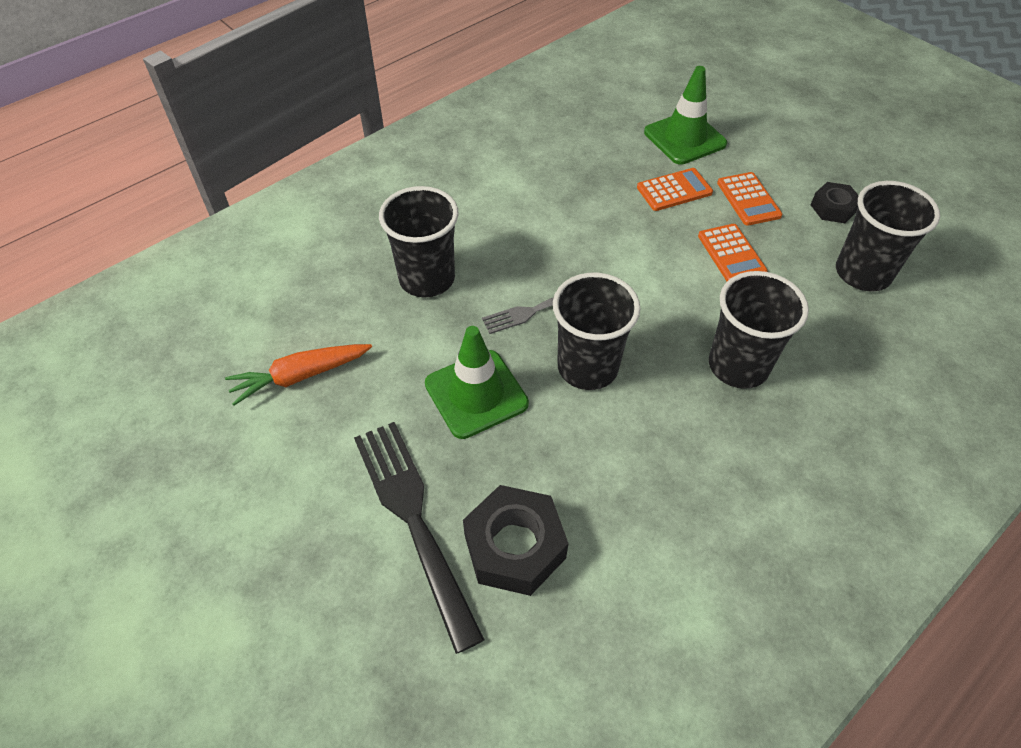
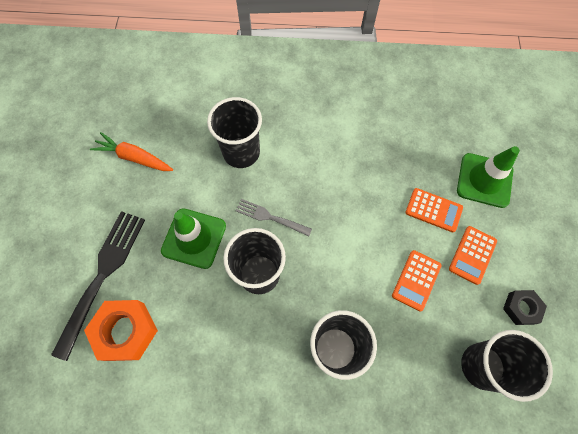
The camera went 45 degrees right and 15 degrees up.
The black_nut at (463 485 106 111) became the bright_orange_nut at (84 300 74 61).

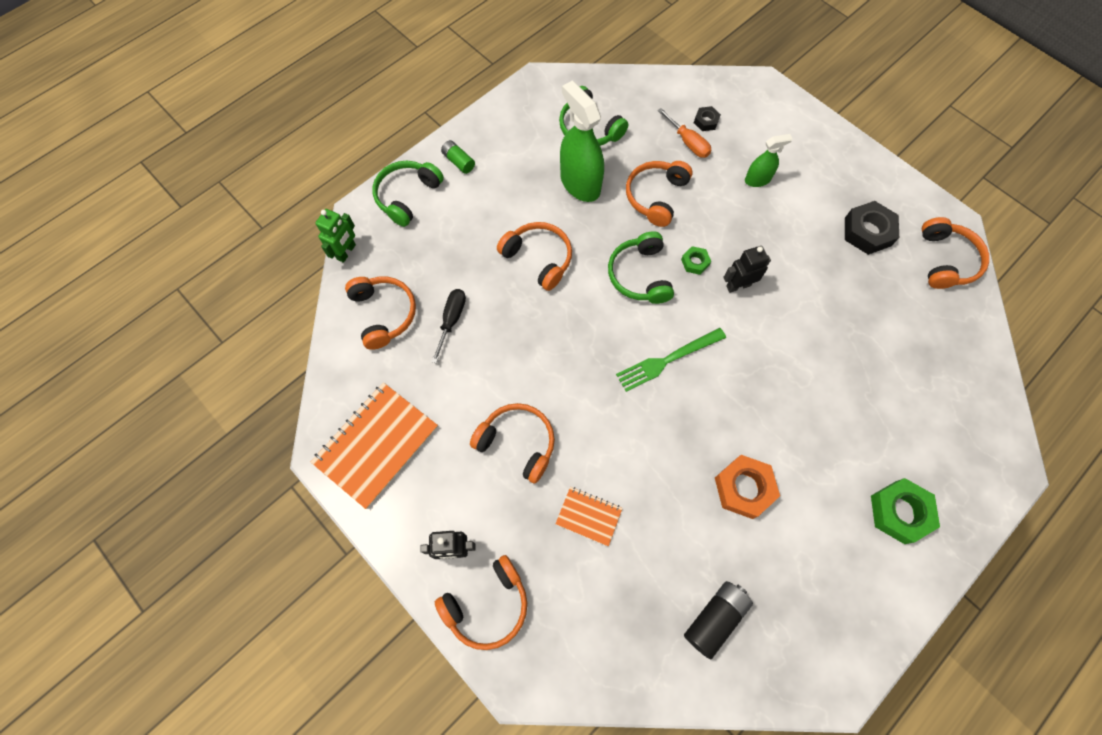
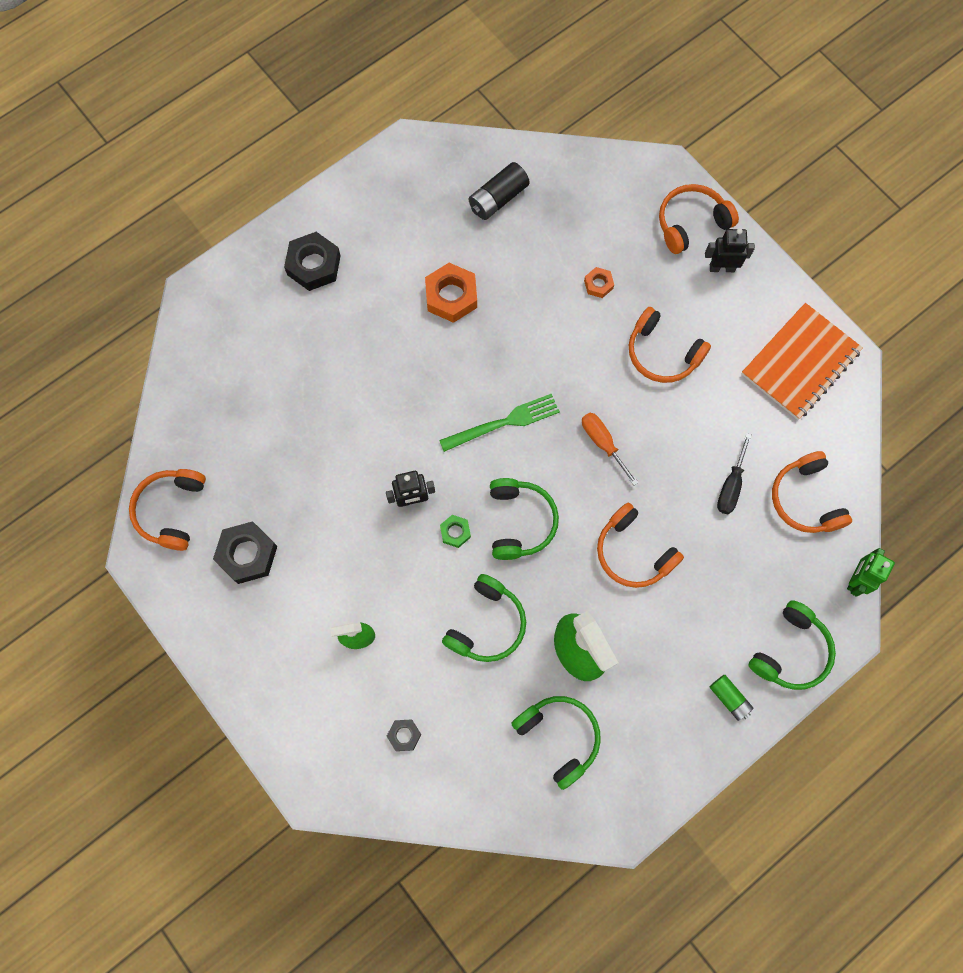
The camera went 175 degrees left and 5 degrees up.
The leaf-green_nut at (871 478 69 66) became the black_nut at (284 232 57 59).
The bright_orange_headphones at (626 161 67 66) became the leaf-green_headphones at (442 574 84 88).
The bright_orange_flat_screwdriver moved from (658 108 53 50) to (582 413 57 73).
The bright_orange_notepad at (555 487 68 59) was replaced by the bright_orange_nut at (584 267 30 31).

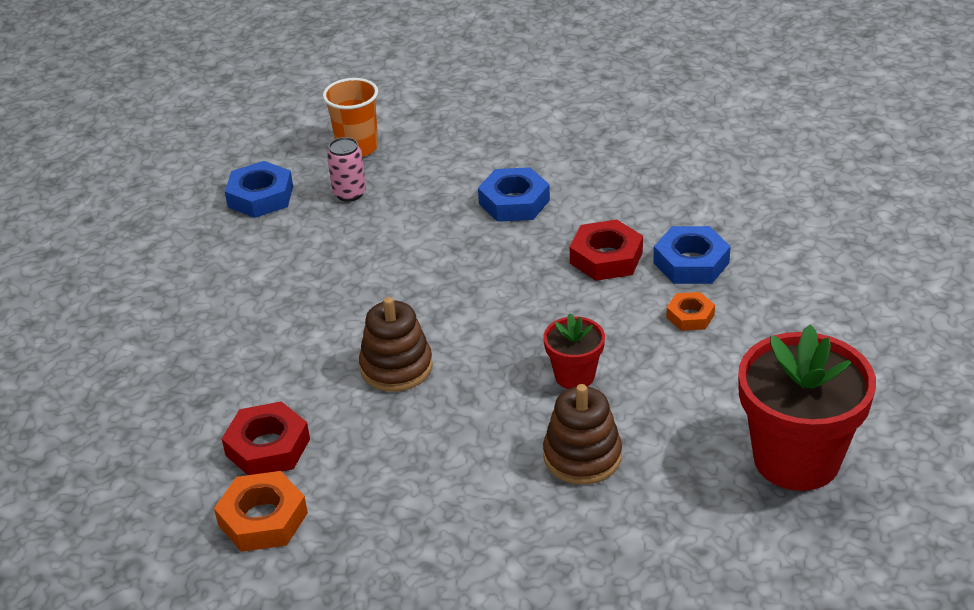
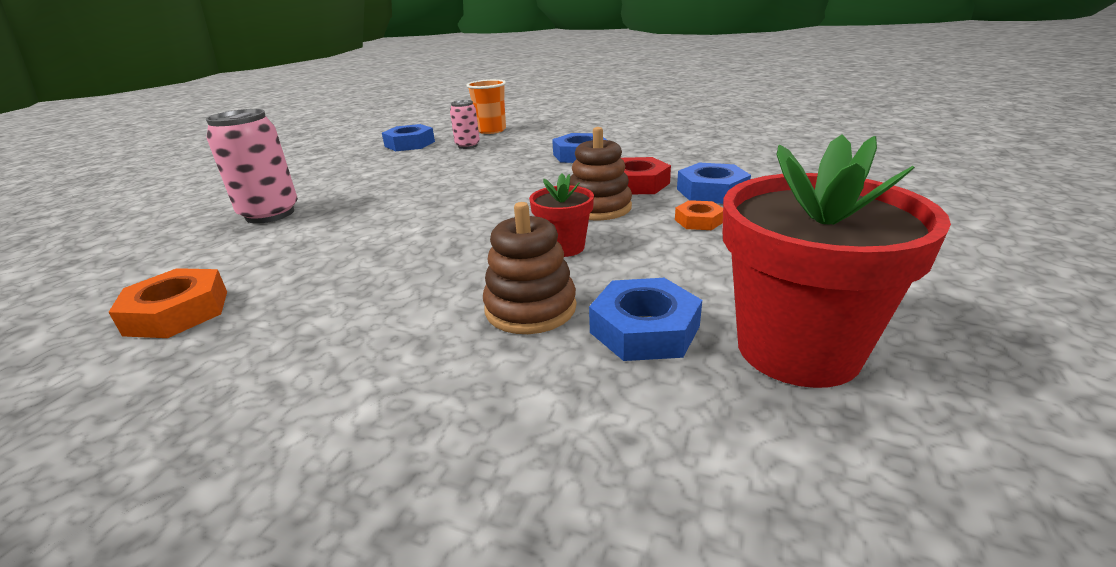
The camera went 15 degrees right and 10 degrees down.
The pink_soda_can at (206 109 92 115) appeared.
The russet_ring_stacker moved from (359 297 74 95) to (570 127 62 93).
The cobalt_nut at (589 278 113 83) appeared.
The crimson_nut at (222 401 88 74) disappeared.

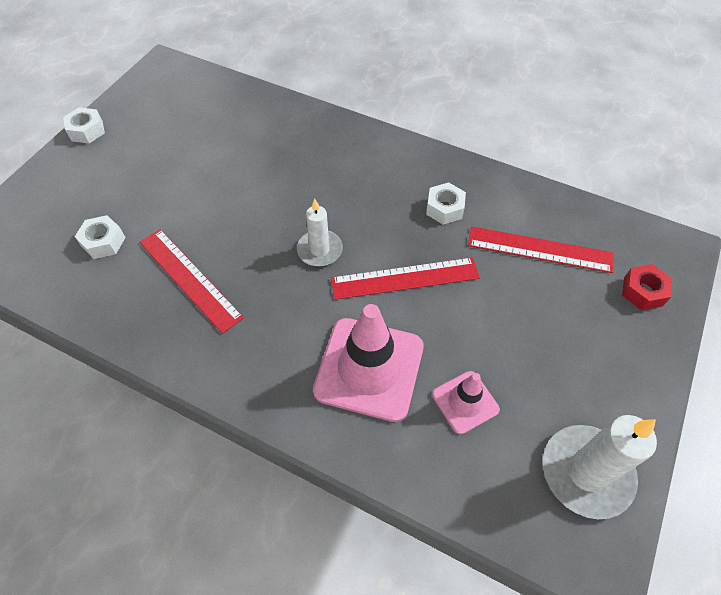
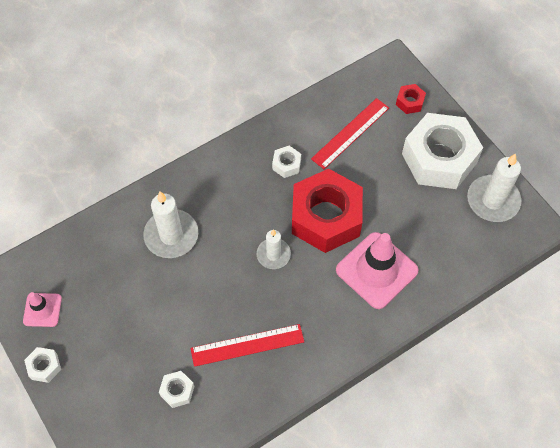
The camera went 60 degrees left and 5 degrees up.
The pink_road_cone moved from (432 371 68 63) to (23 292 39 35).
The snow-white_pillar_candle at (143 191 55 67) appeared.
The crimson_ruler at (331 257 149 43) was replaced by the crimson_nut at (292 169 71 84).
The snow-white_nut at (402 113 81 76) appeared.

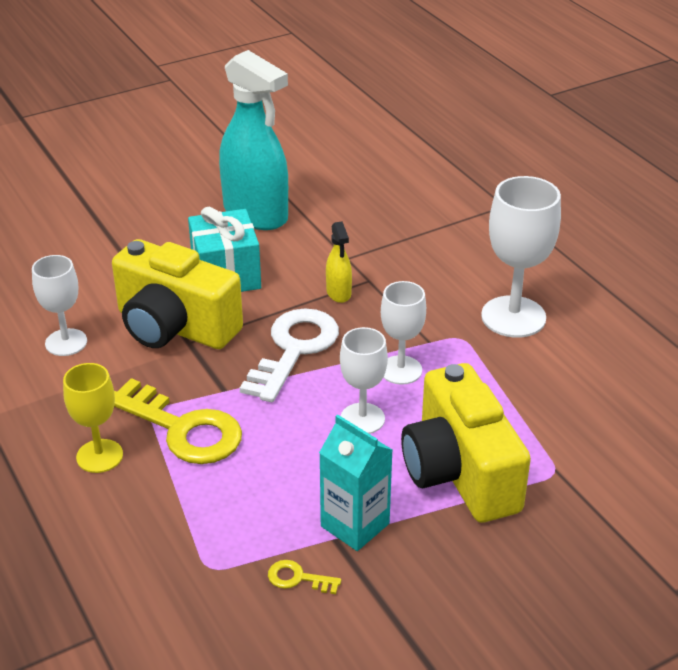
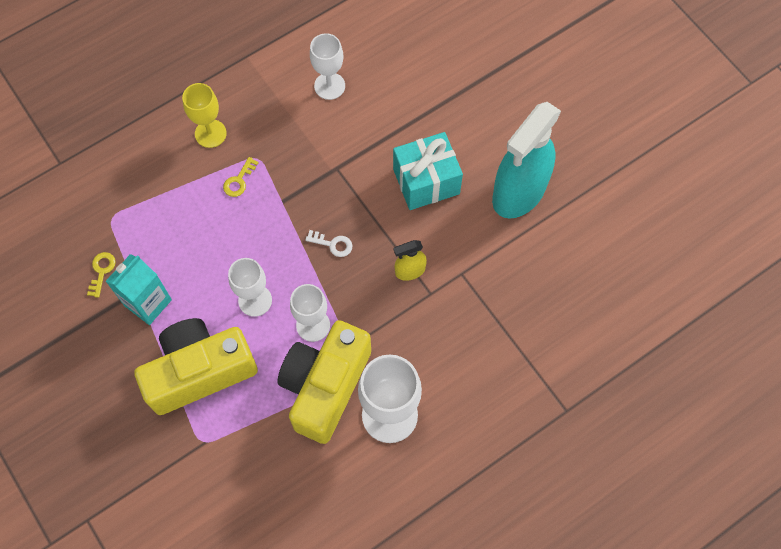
The camera went 85 degrees right and 30 degrees up.
The golden_door_key at (114 378 128 86) changed to 0.42 times the size.
The golden_photo_camera moved from (112 239 131 110) to (277 320 94 124).
The snow-white_door_key at (240 308 99 94) changed to 0.42 times the size.

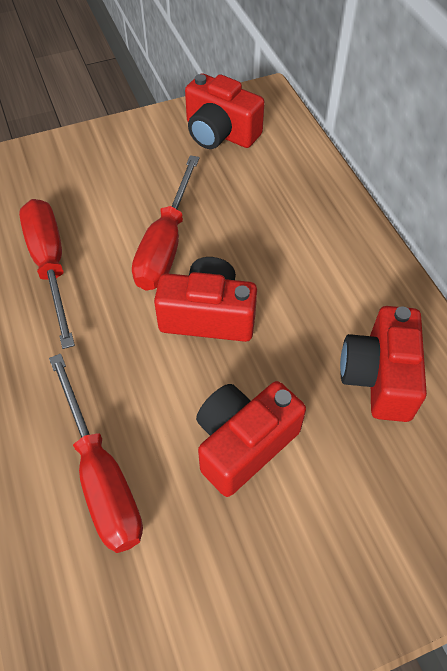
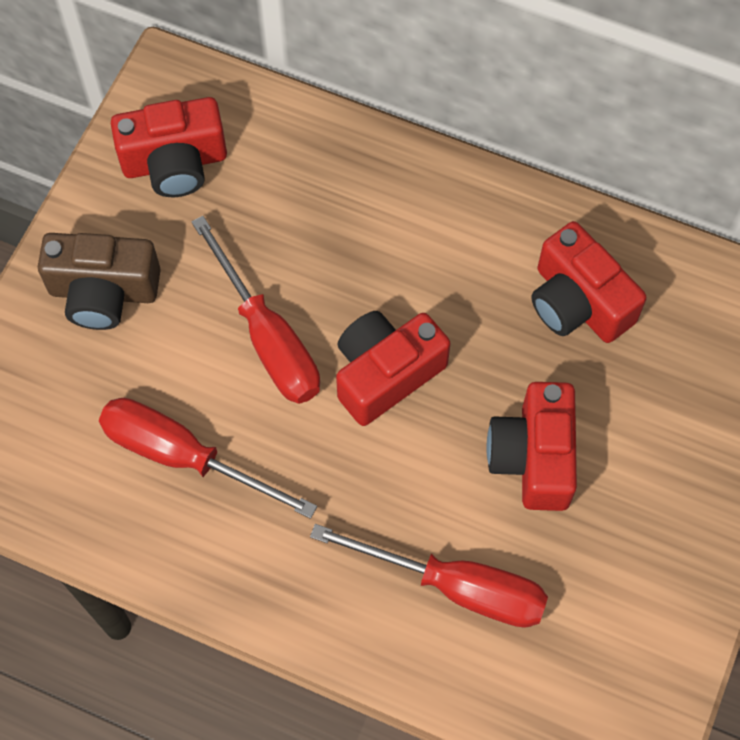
The camera went 45 degrees left and 10 degrees up.
The russet_photo_camera at (38 233 123 97) appeared.

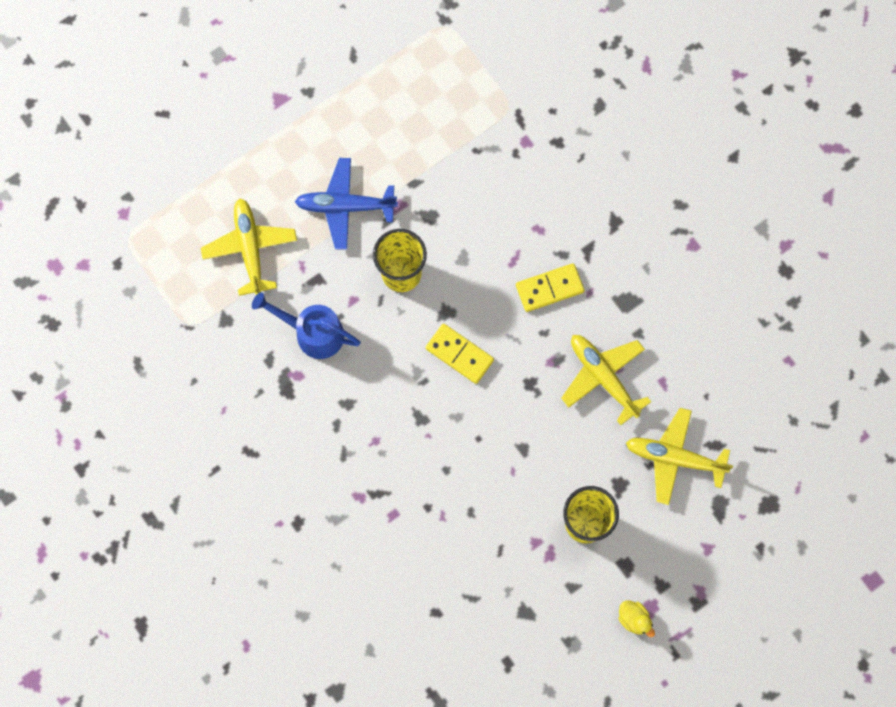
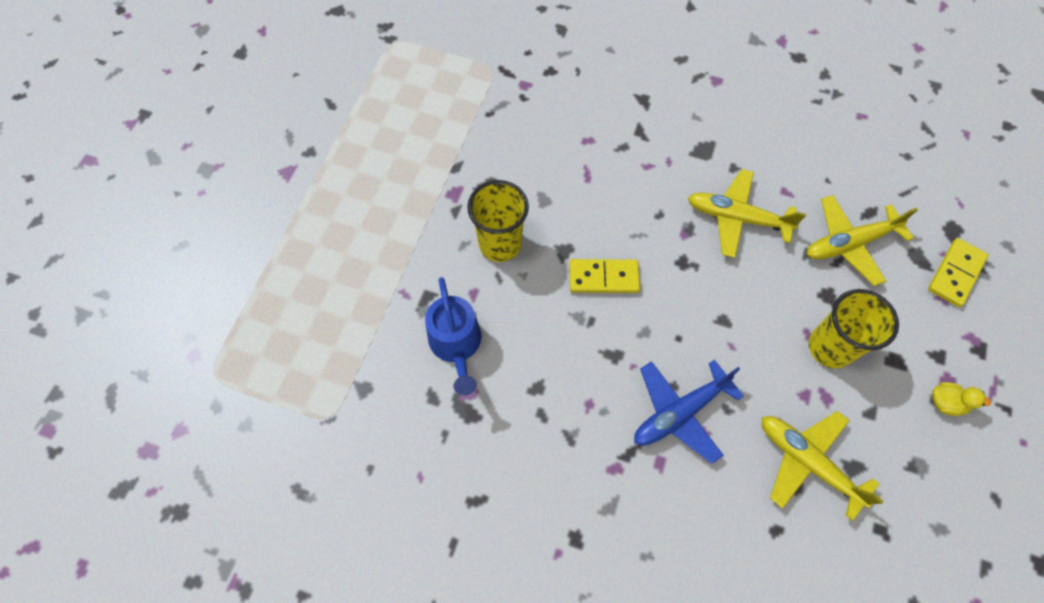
The camera went 35 degrees left and 10 degrees down.
The cobalt_watering_pot at (252 292 109 67) turned 90 degrees counterclockwise.
The cobalt_plane moved from (295 158 103 92) to (634 360 110 104).
The golden_plane moved from (201 199 96 97) to (762 411 122 110).
The golden_domino_tile moved from (516 263 69 49) to (928 238 61 69).

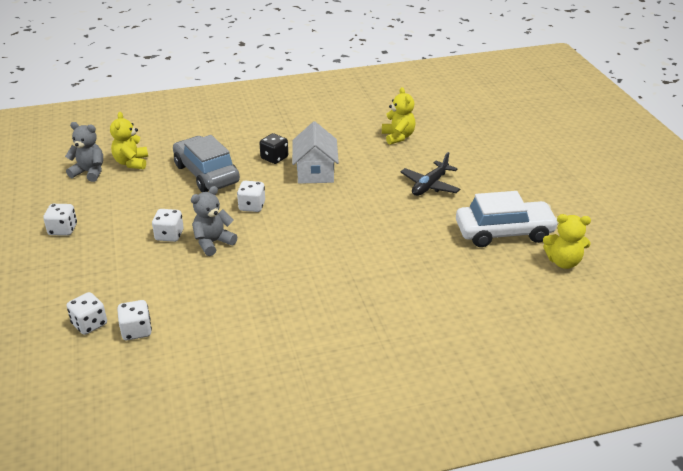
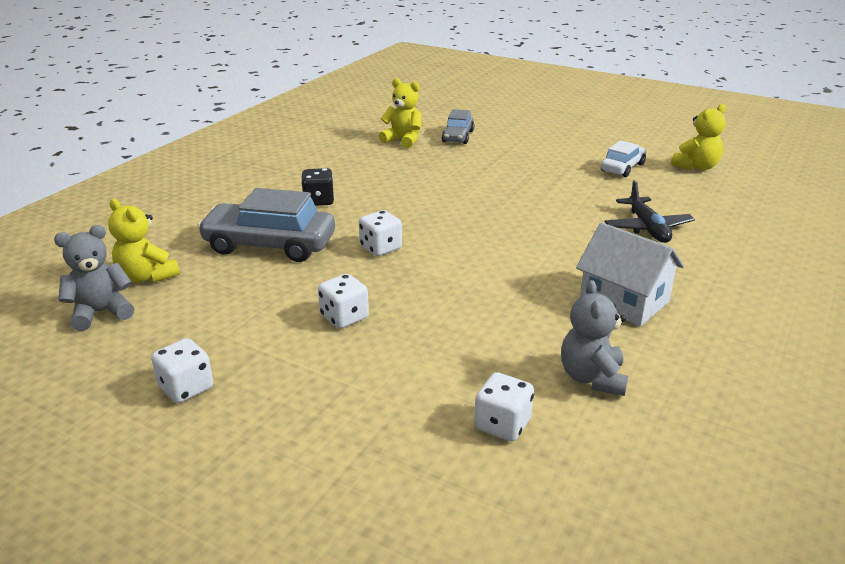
The camera went 45 degrees left and 5 degrees down.
The ash-grey_car at (442 109 32 35) appeared.
The ash-grey_teddy moved from (191 186 46 70) to (561 280 67 116).
The snow-white_toy_house moved from (292 121 47 63) to (576 222 108 104).
The snow-white_car at (456 191 103 56) changed to 0.57 times the size.
The black_plane moved from (400 152 60 44) to (605 180 90 63).
The snow-white_game_die at (67 292 40 43) disappeared.

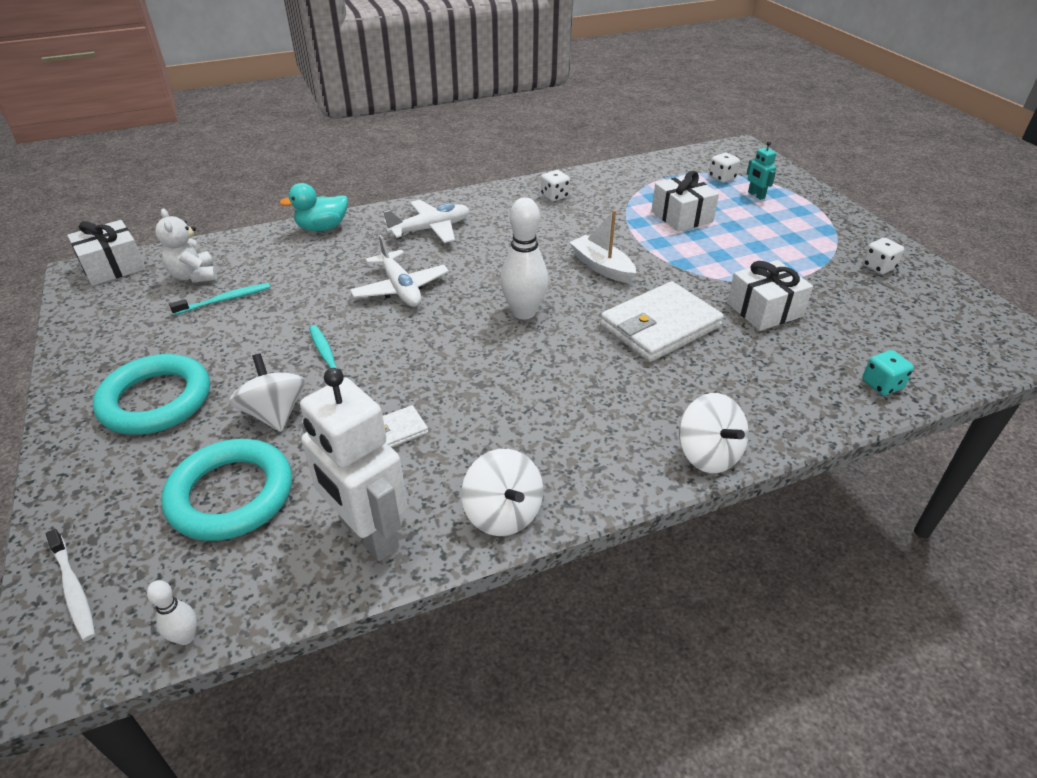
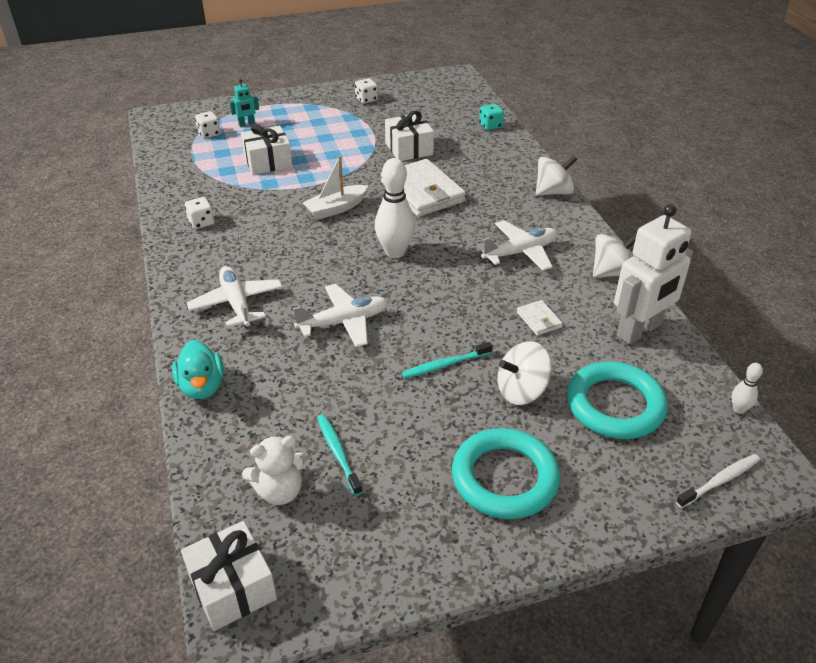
The camera went 85 degrees left and 0 degrees up.
The snow-white_plane at (476 220 81 51) appeared.

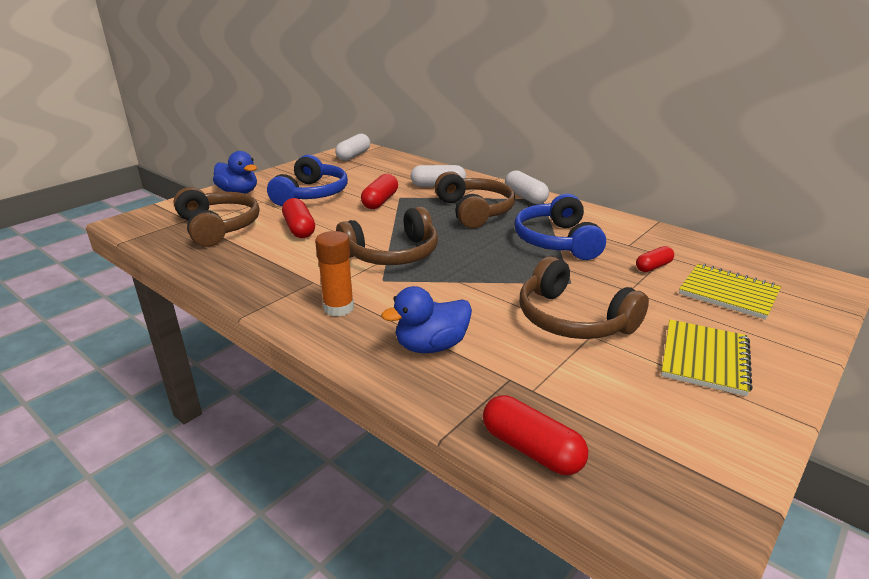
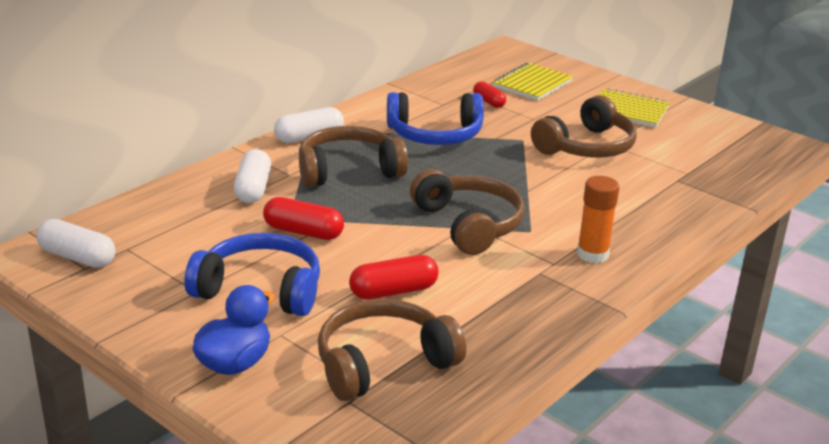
The camera went 90 degrees left and 0 degrees up.
The cobalt_rubber_duck at (381 286 91 67) disappeared.
The crimson_pill at (483 395 105 80) disappeared.

